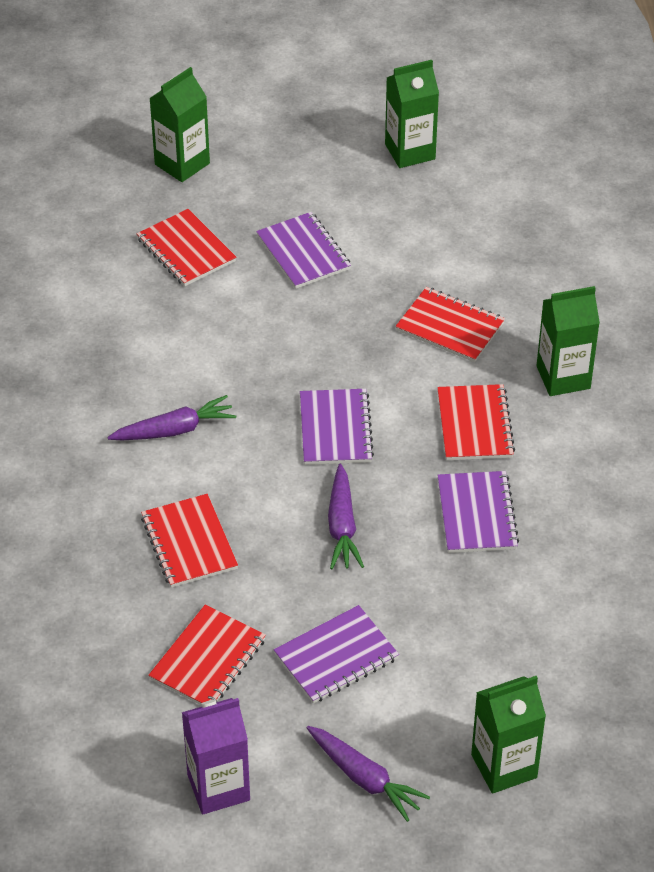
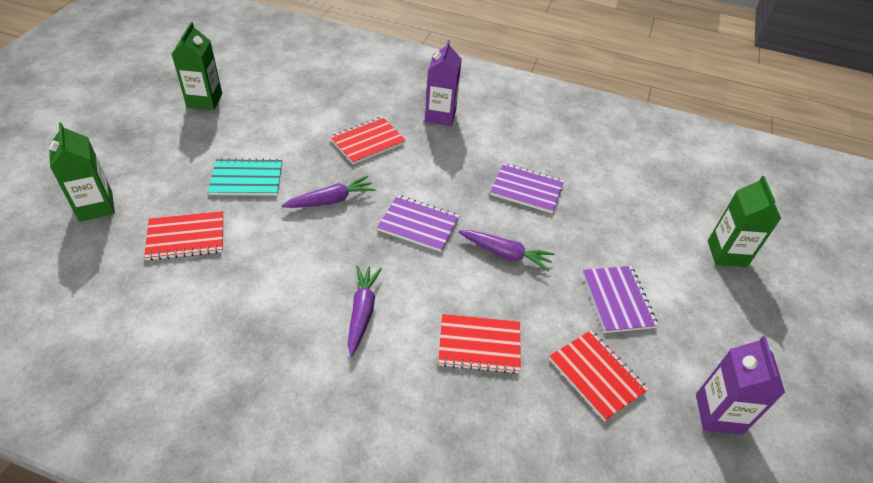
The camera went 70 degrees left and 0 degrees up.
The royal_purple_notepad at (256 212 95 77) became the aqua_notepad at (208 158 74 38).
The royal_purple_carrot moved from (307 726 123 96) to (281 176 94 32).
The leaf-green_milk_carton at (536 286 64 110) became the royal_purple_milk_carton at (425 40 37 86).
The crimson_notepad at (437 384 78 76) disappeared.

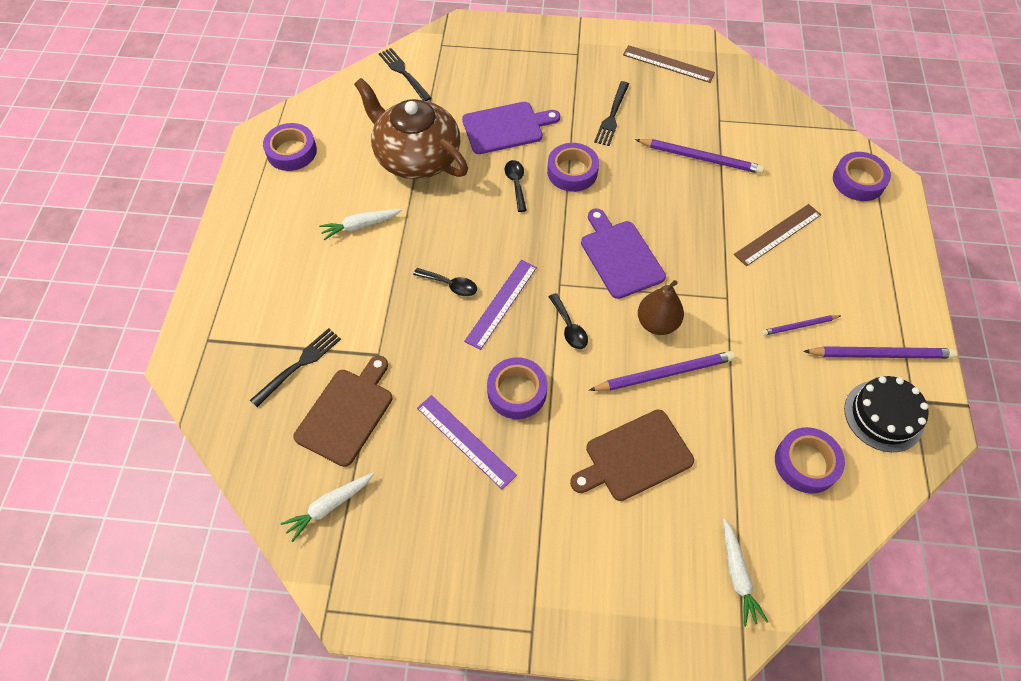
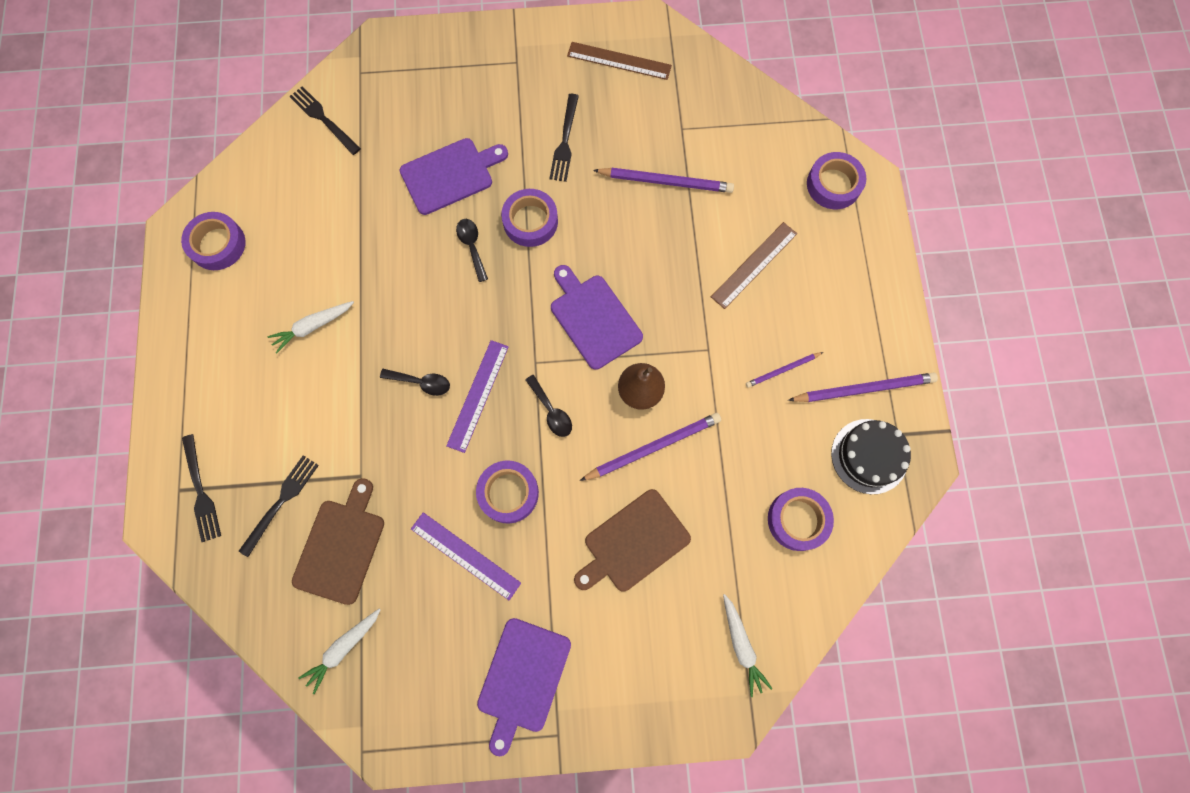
The camera went 10 degrees left and 15 degrees up.
The black_dinner_fork at (182 434 39 108) appeared.
The royal_purple_bread_board at (477 618 94 138) appeared.
The russet_tea_pot at (354 78 114 101) disappeared.

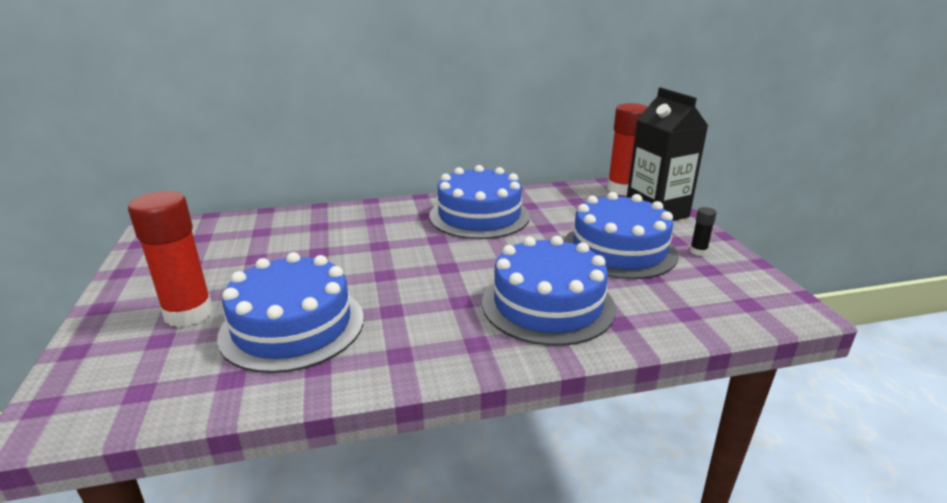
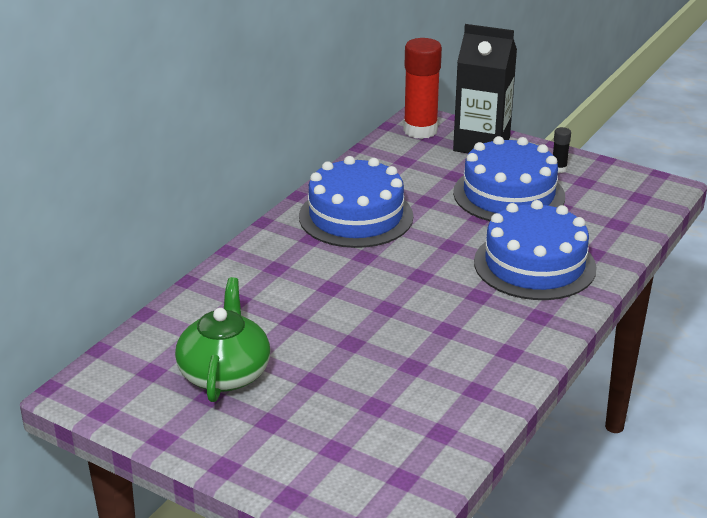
The camera went 45 degrees left and 5 degrees up.
The leaf-green_tea_pot at (175 277 95 125) appeared.
The crimson_glue_stick at (128 191 86 136) disappeared.
The cobalt_cake at (217 252 147 121) disappeared.

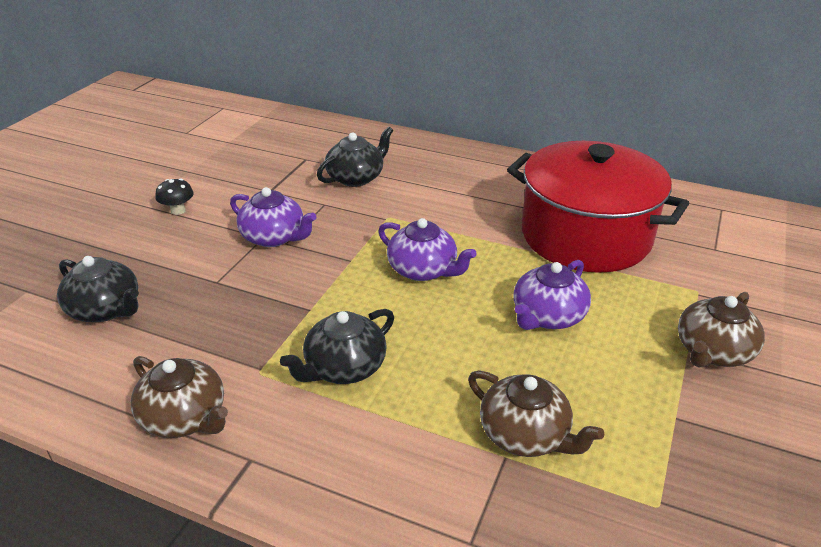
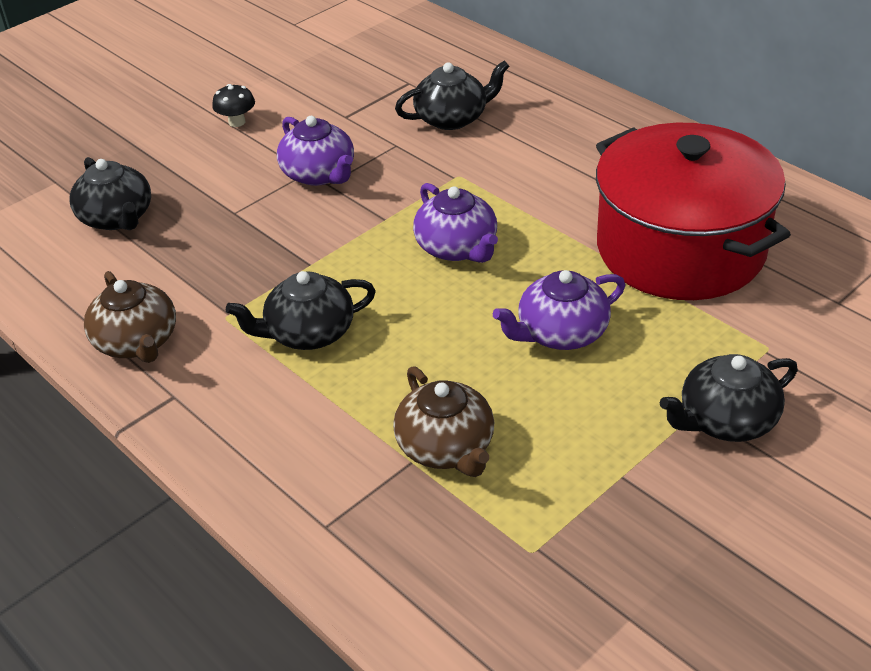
The camera went 25 degrees right and 5 degrees up.
The russet_tea_pot at (678 292 87 76) became the black_tea_pot at (659 354 139 88).

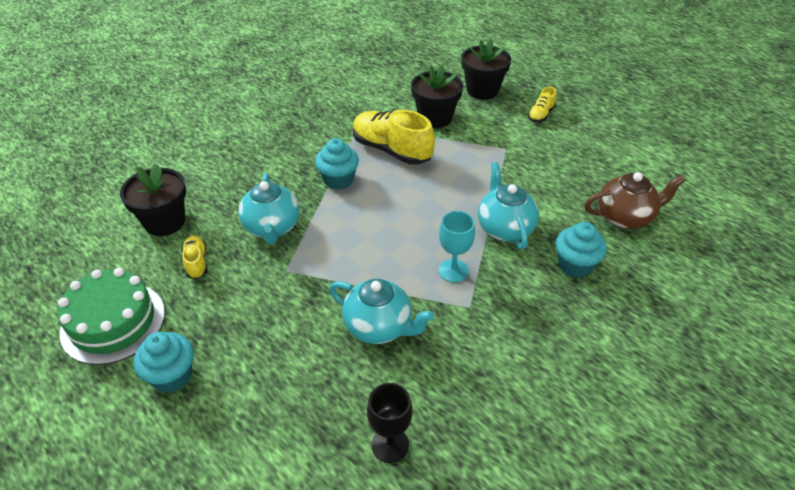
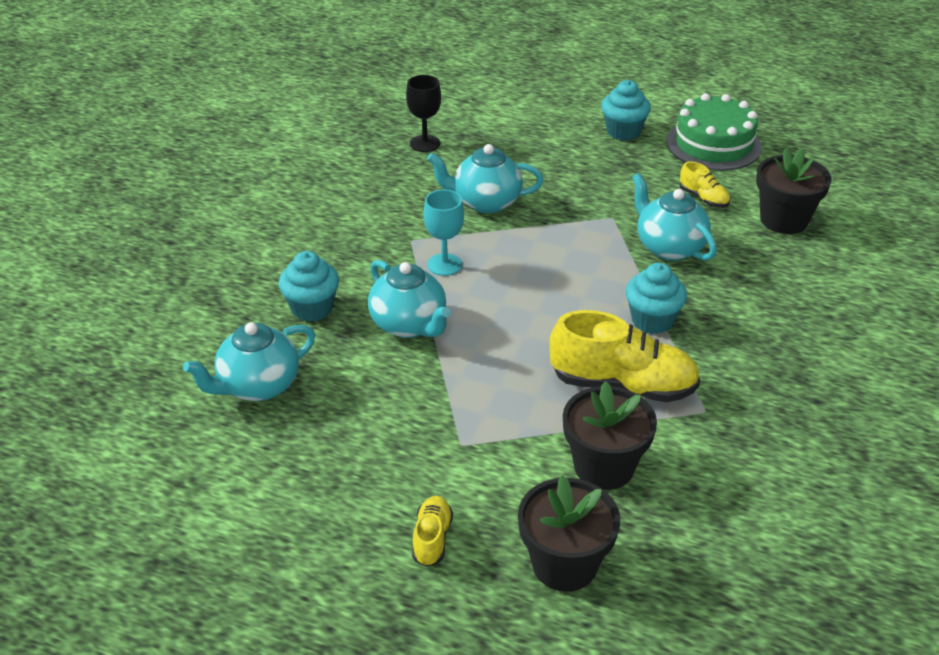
The camera went 155 degrees right and 5 degrees down.
The russet_tea_pot at (585 172 101 57) became the aqua_tea_pot at (183 322 132 79).

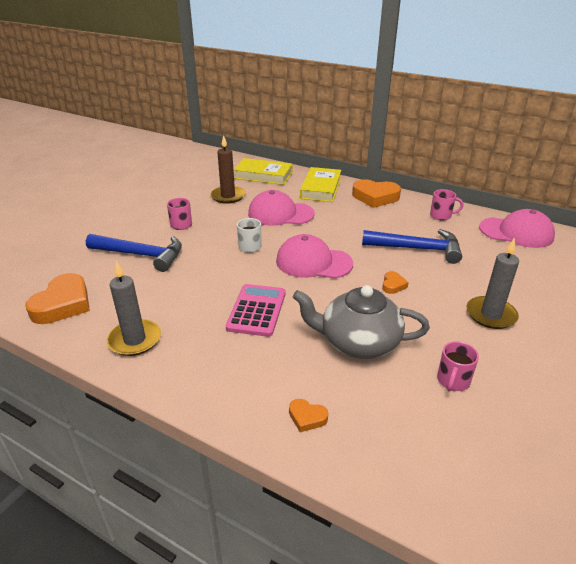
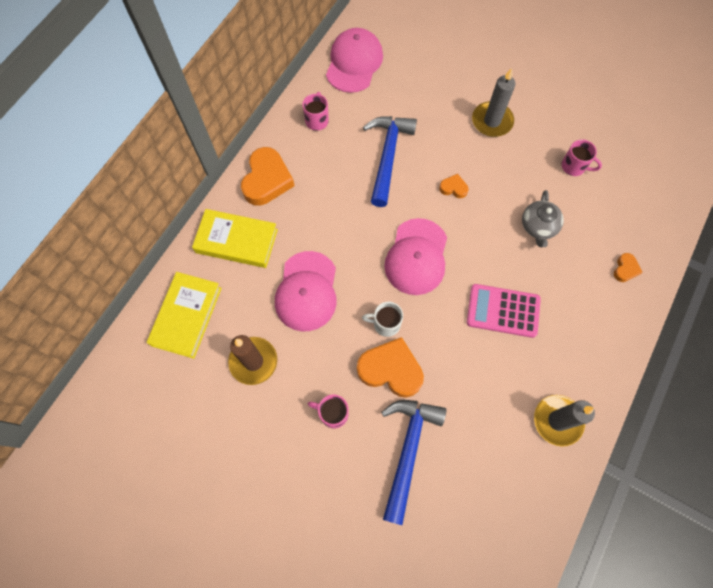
The camera went 90 degrees left and 35 degrees up.
The bright_orange_heart moved from (25 273 65 51) to (357 337 67 61).
The ash-grey_tea_pot at (293 285 137 74) changed to 0.59 times the size.

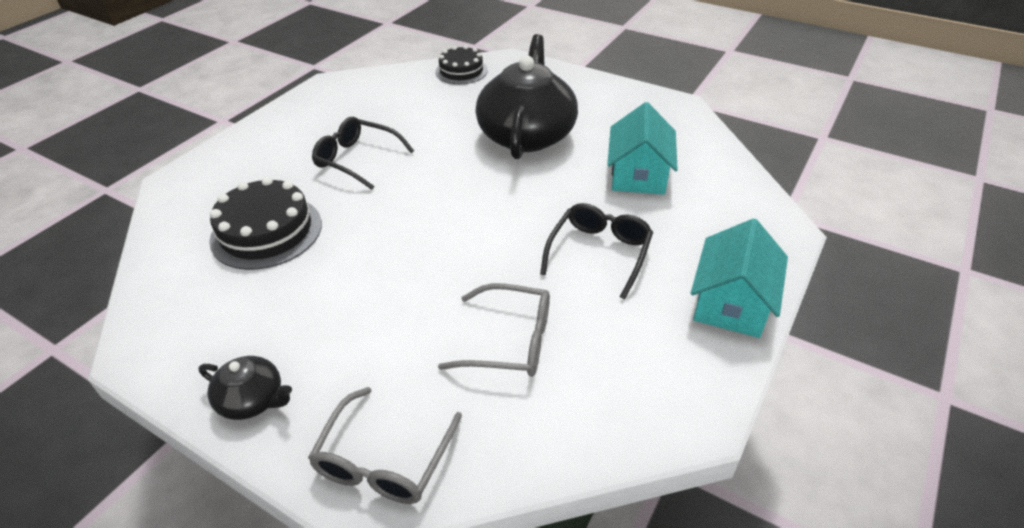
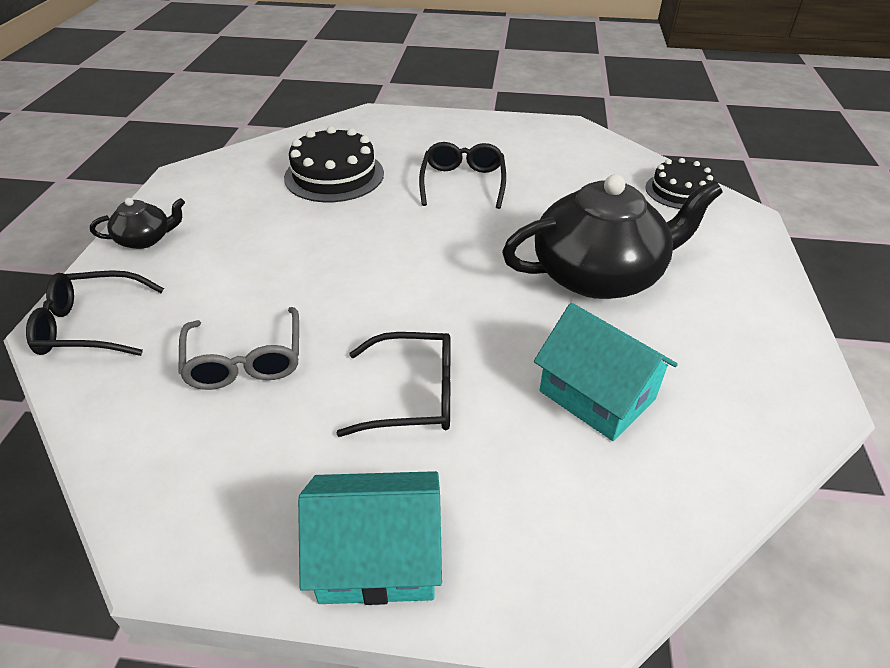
The camera went 65 degrees right and 0 degrees up.
The ash-grey_eyeglasses at (308 387 154 117) became the black_eyeglasses at (26 270 138 86).
The black_tea_pot at (199 356 93 64) turned 105 degrees counterclockwise.
The aqua_toy_house at (607 102 71 93) turned 60 degrees clockwise.

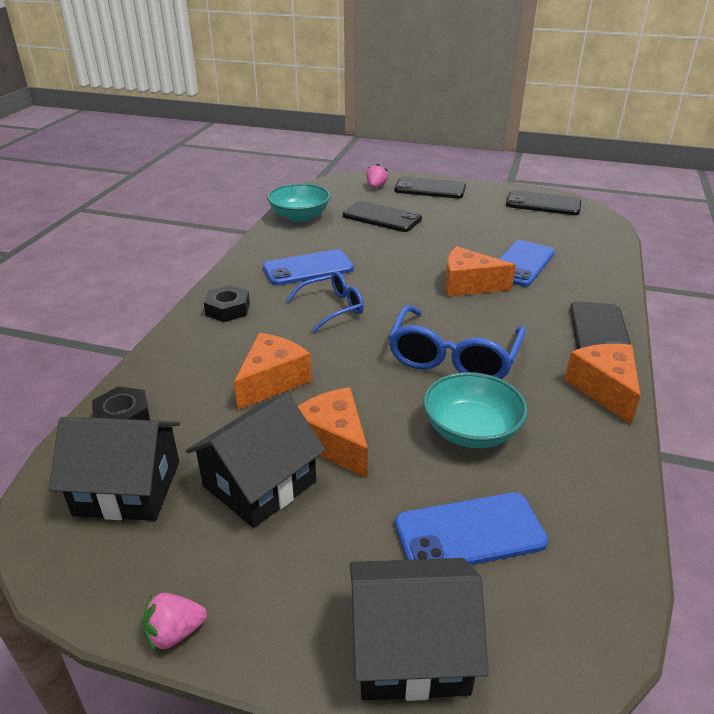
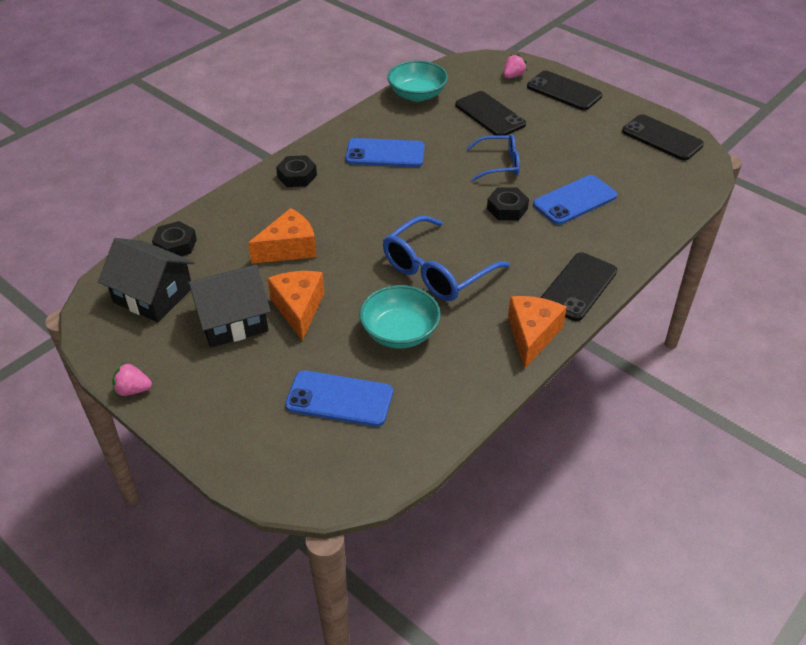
The camera went 25 degrees right and 10 degrees up.
The cobalt_eyeglasses moved from (286 271 78 61) to (466 134 54 47).
The bright_orange_cheese at (445 246 71 51) was replaced by the black_nut at (487 187 42 33).
The black_toy_house at (350 558 139 143) disappeared.

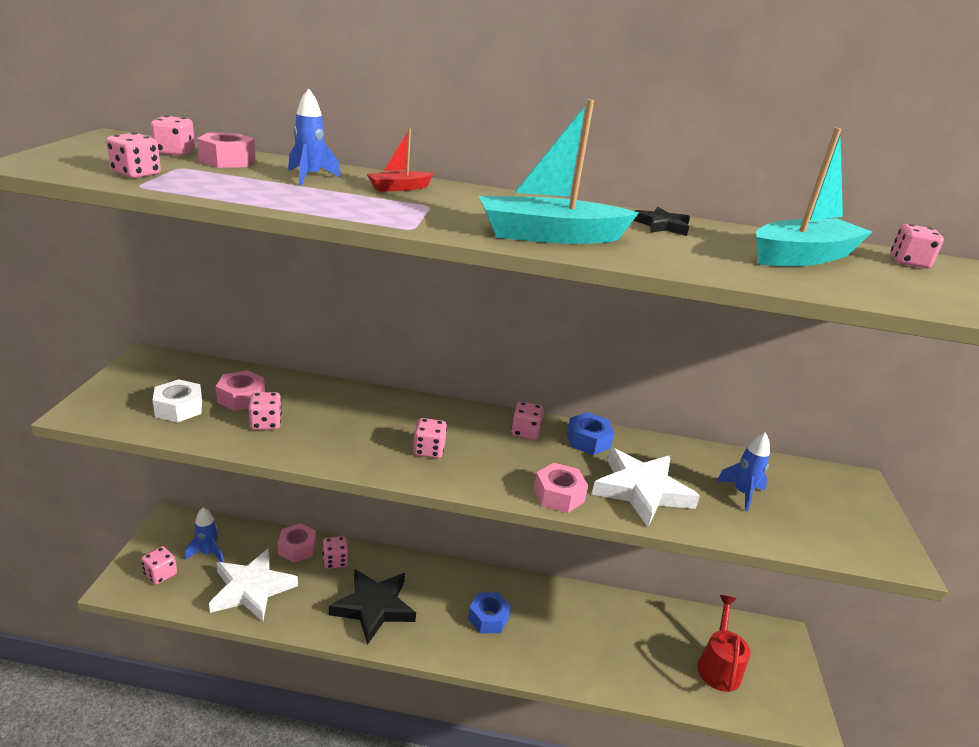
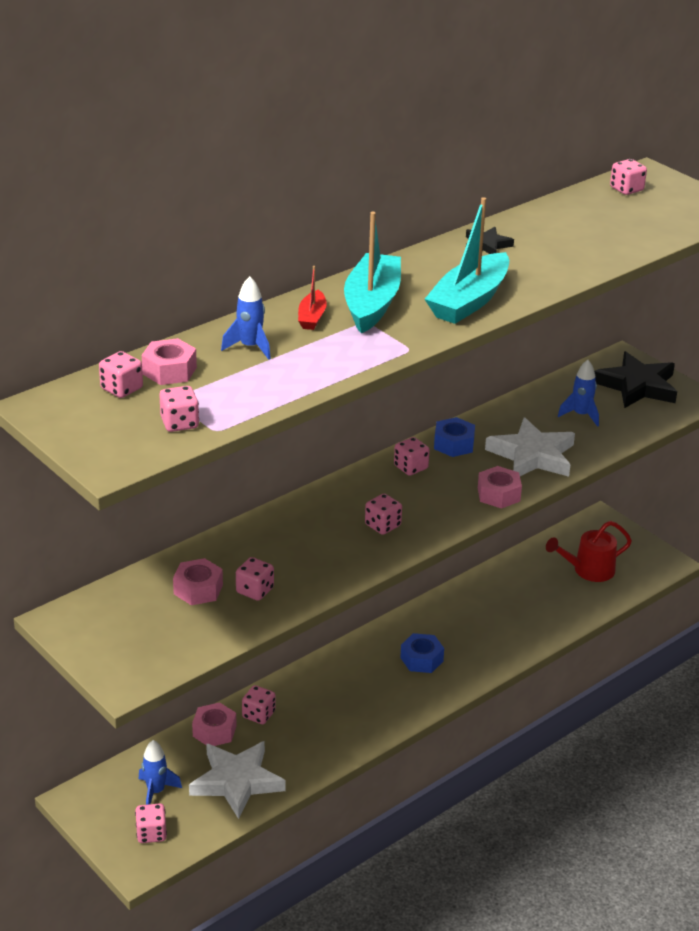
The camera went 45 degrees left and 5 degrees up.
The aqua_sailboat moved from (756 128 116 138) to (344 212 57 121).
The crimson_watering_pot at (697 595 53 97) turned 75 degrees counterclockwise.
The black_star moved from (329 569 87 76) to (594 351 83 57).
The snow-white_nut at (153 379 49 43) disappeared.

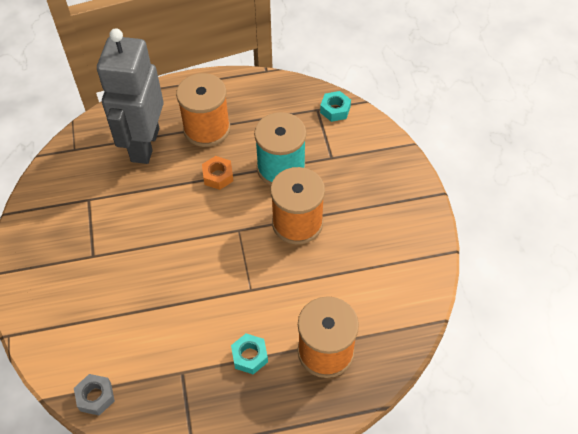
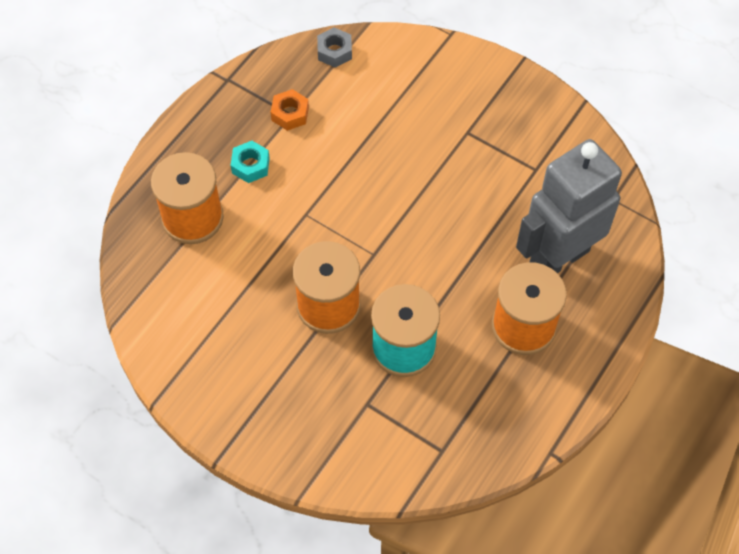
The camera went 135 degrees right and 5 degrees up.
The bright_orange_nut moved from (202 156 31 34) to (271 89 38 42).
The ash-grey_robot at (97 28 67 136) turned 90 degrees counterclockwise.
The aqua_nut at (320 91 31 31) disappeared.

